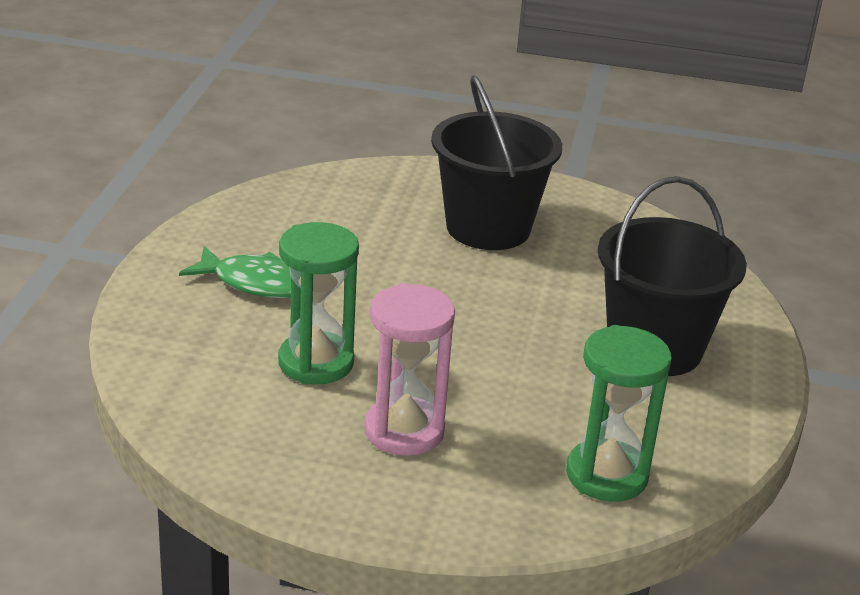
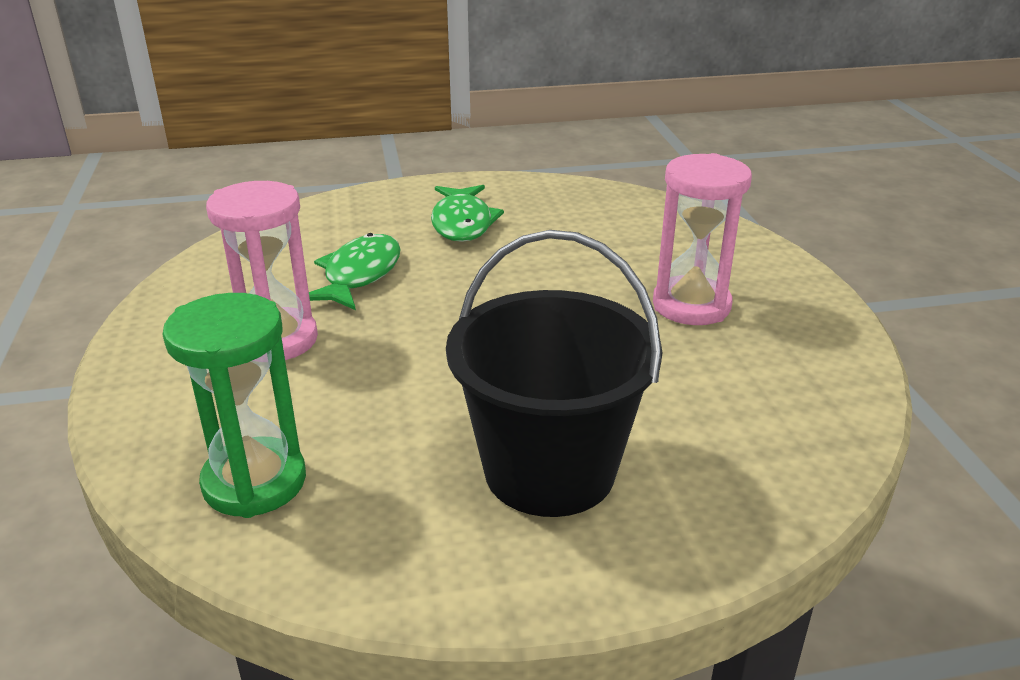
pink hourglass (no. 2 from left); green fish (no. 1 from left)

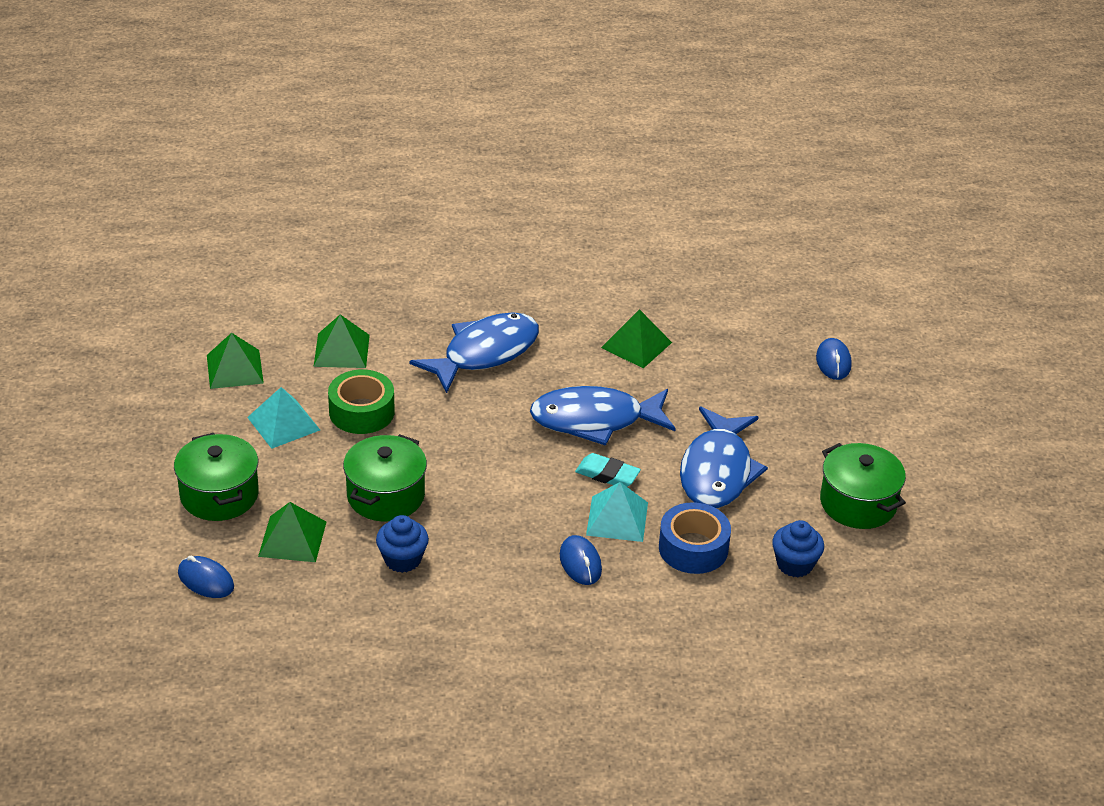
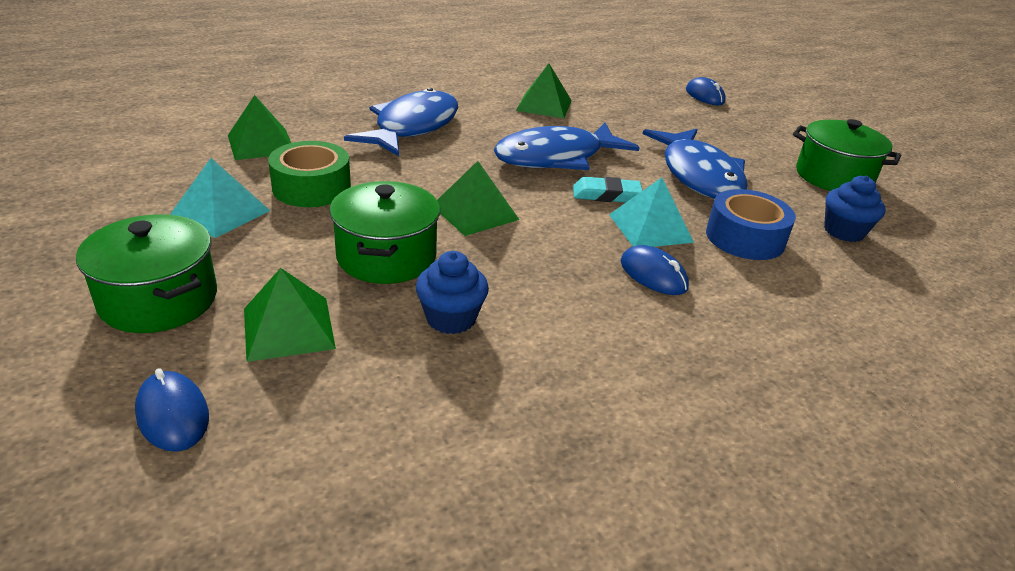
green pyramid (no. 3 from left); blue mouse (no. 1 from left)

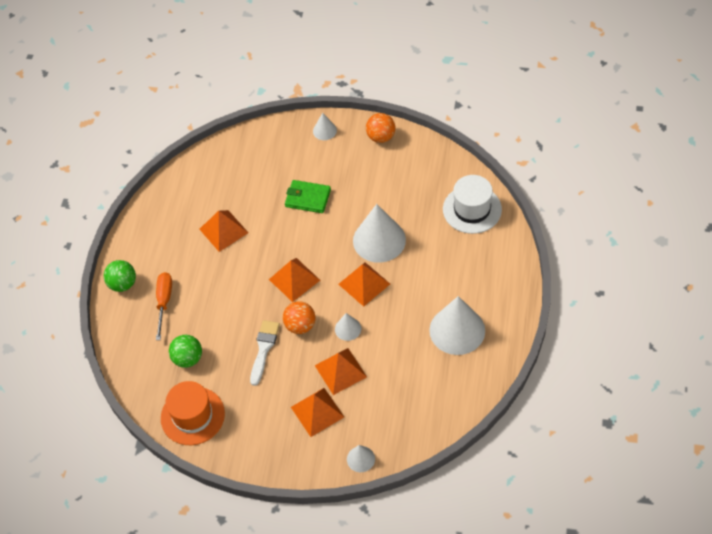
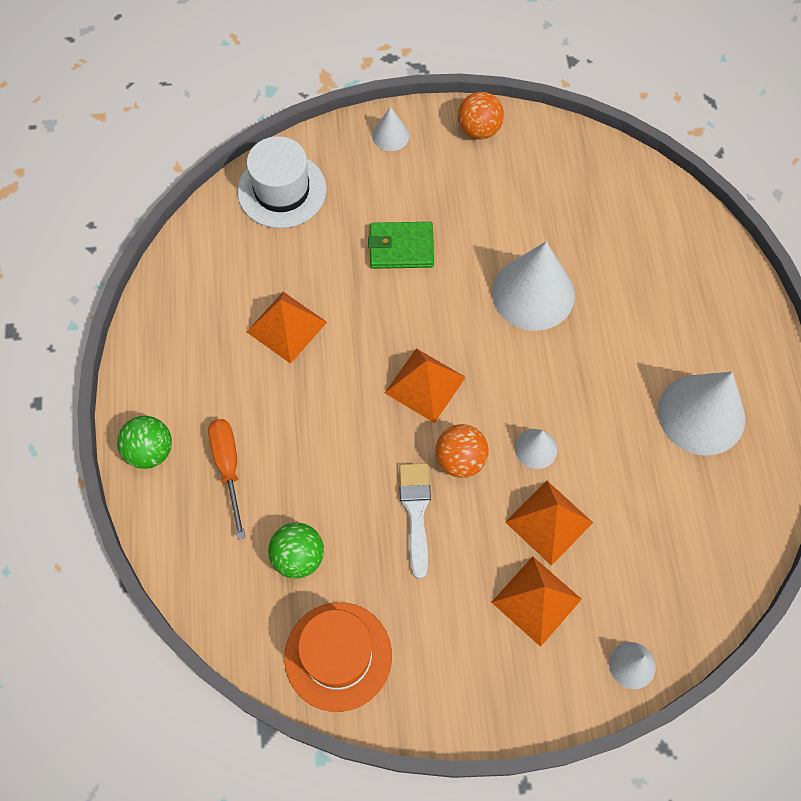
white hat; orange pyramid (no. 5 from left in the first image)

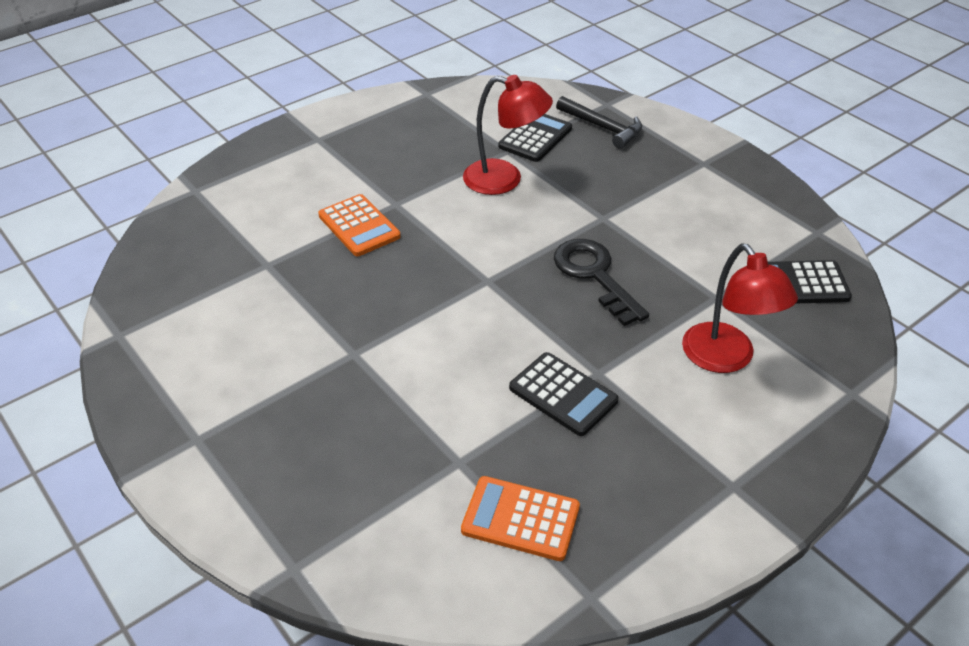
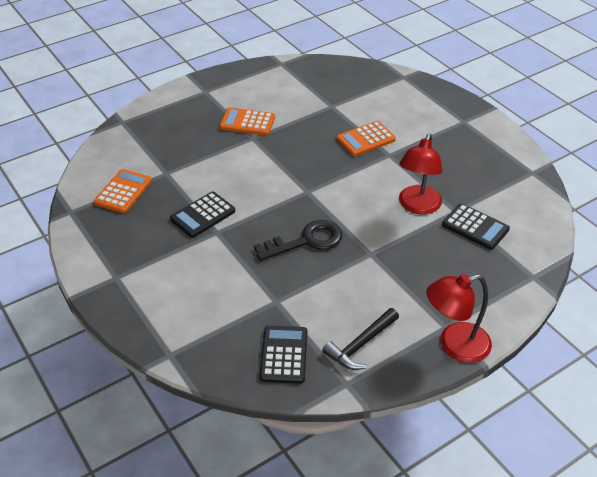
black hammer; red lamp (no. 2 from left); orange calculator (no. 2 from left)

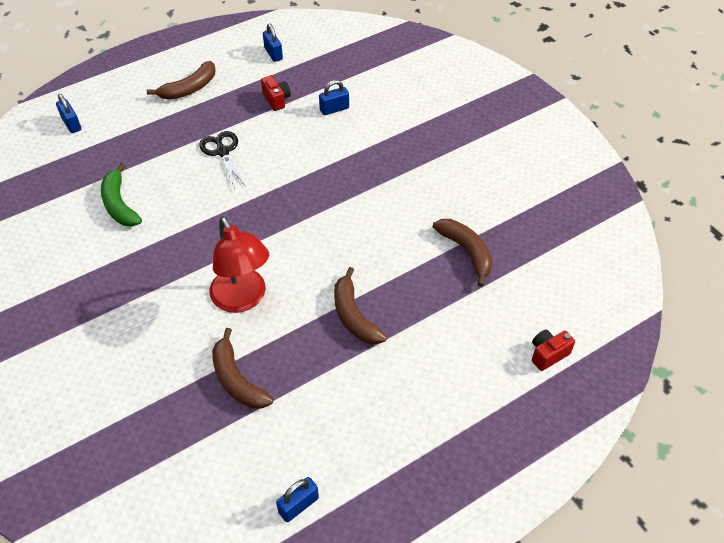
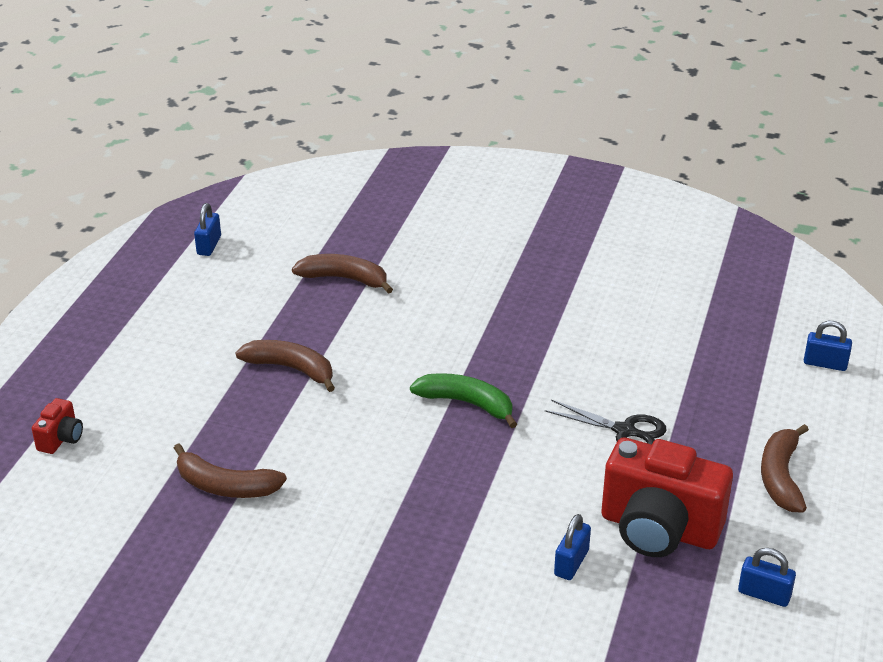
red camera (no. 2 from left); green banana; red lamp

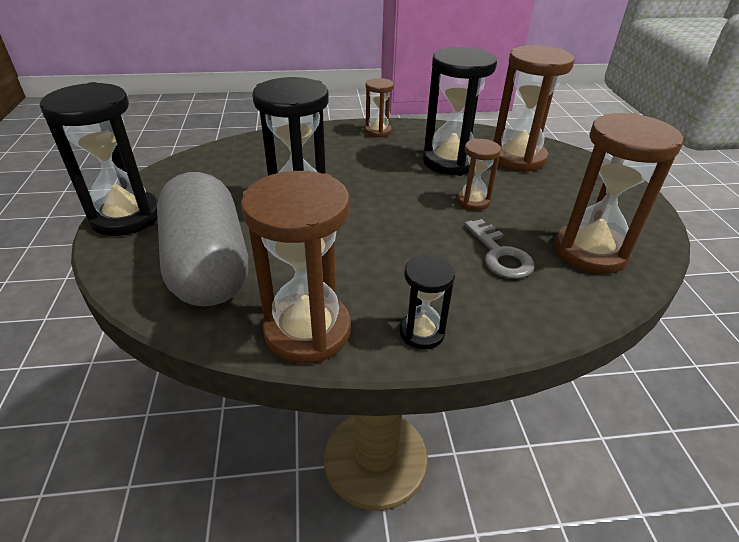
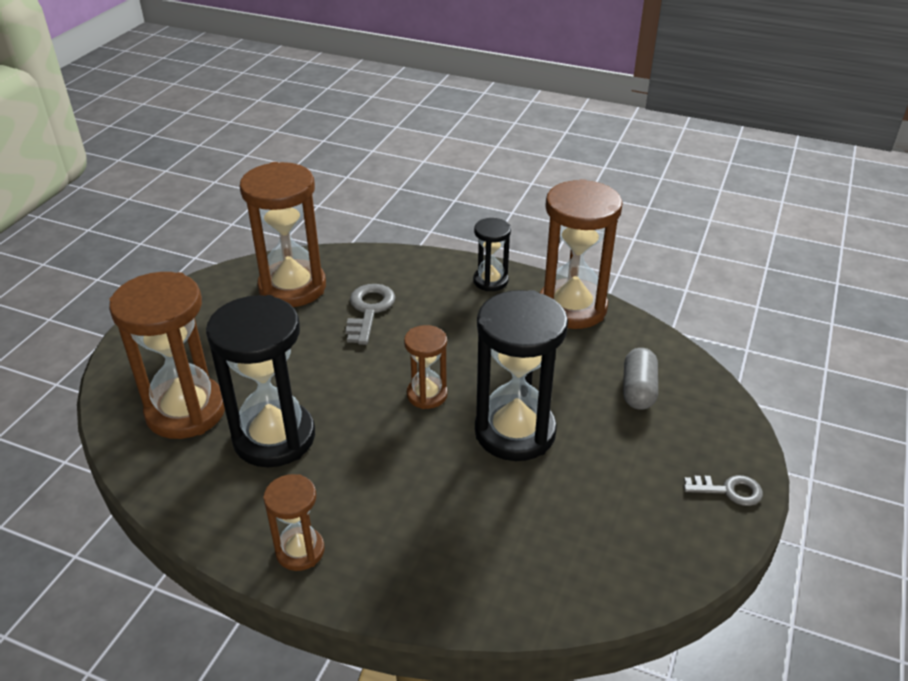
grey key (no. 2 from left); brown hourglass (no. 4 from left); grey capsule

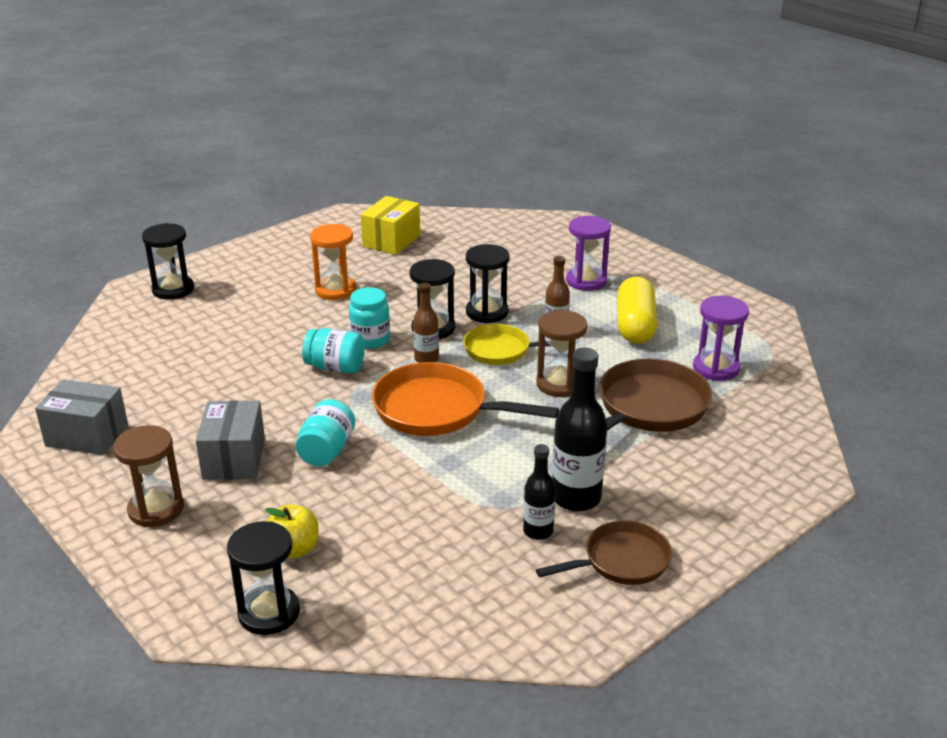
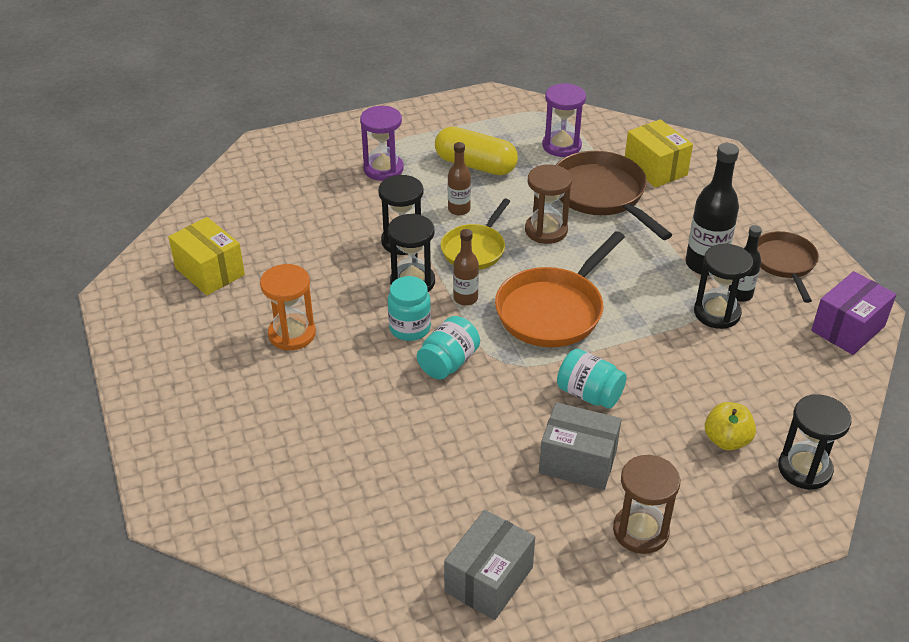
black hourglass (no. 3 from left); yellow box (no. 2 from left); purple box

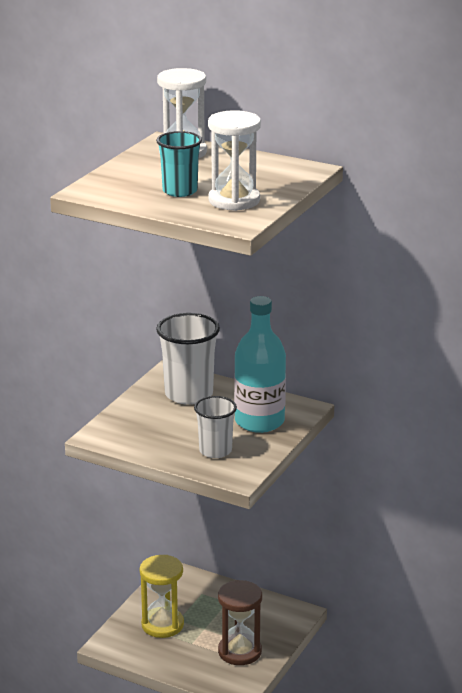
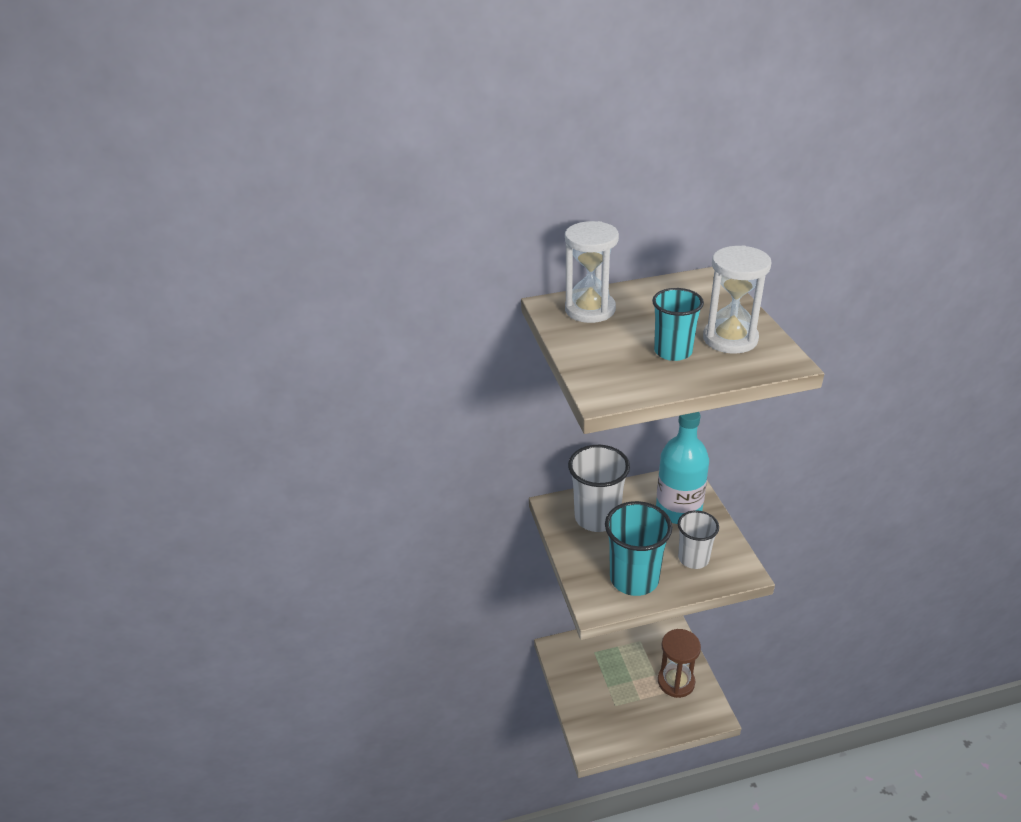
yellow hourglass; turquoise cup (no. 1 from left)

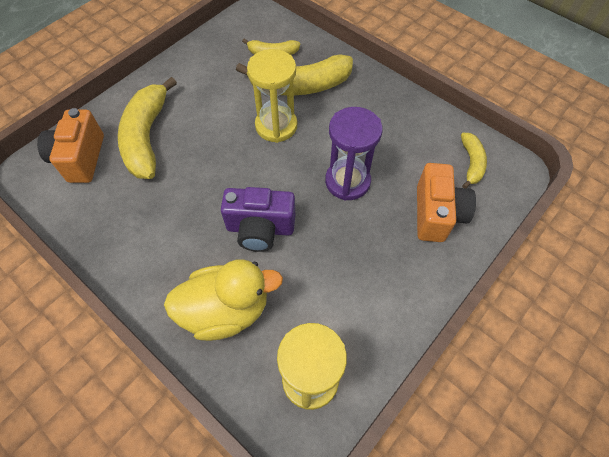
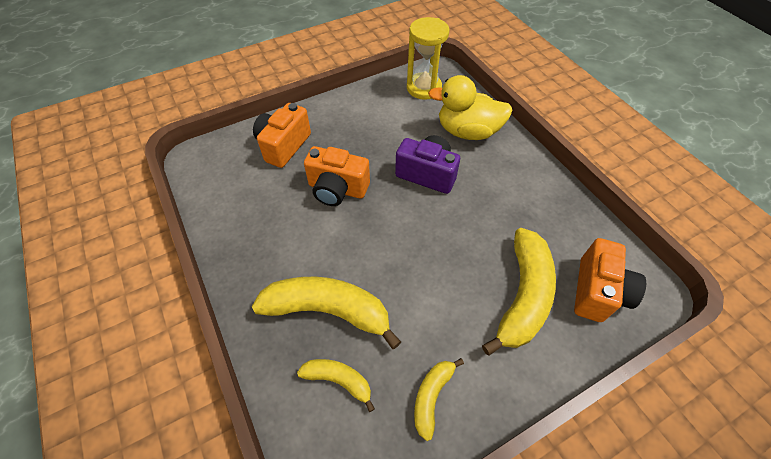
yellow hourglass (no. 1 from left in the first image); orange camera (no. 2 from left); yellow banana (no. 3 from left)

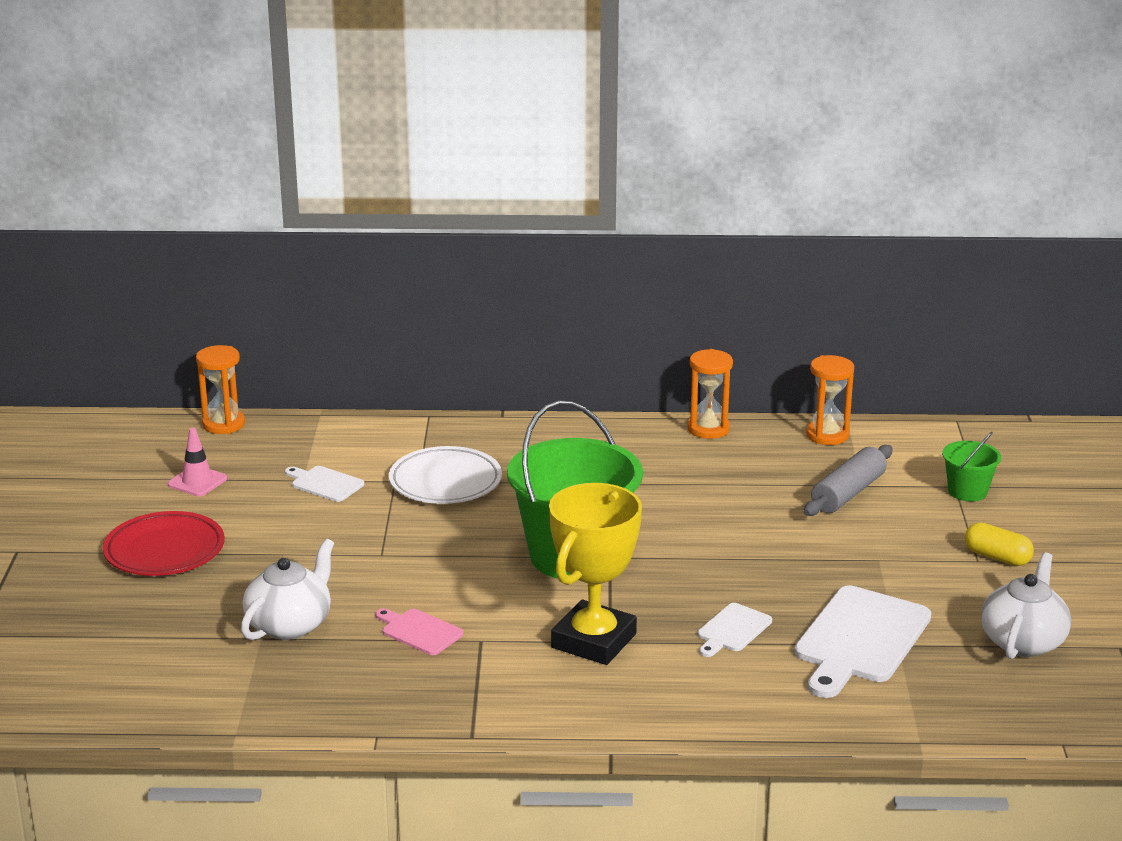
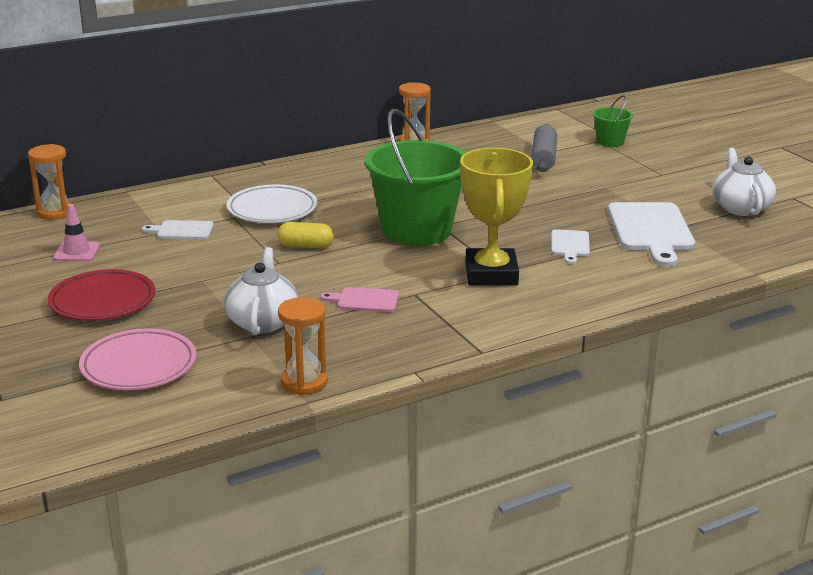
orange hourglass (no. 2 from left); yellow capsule; pink plate

